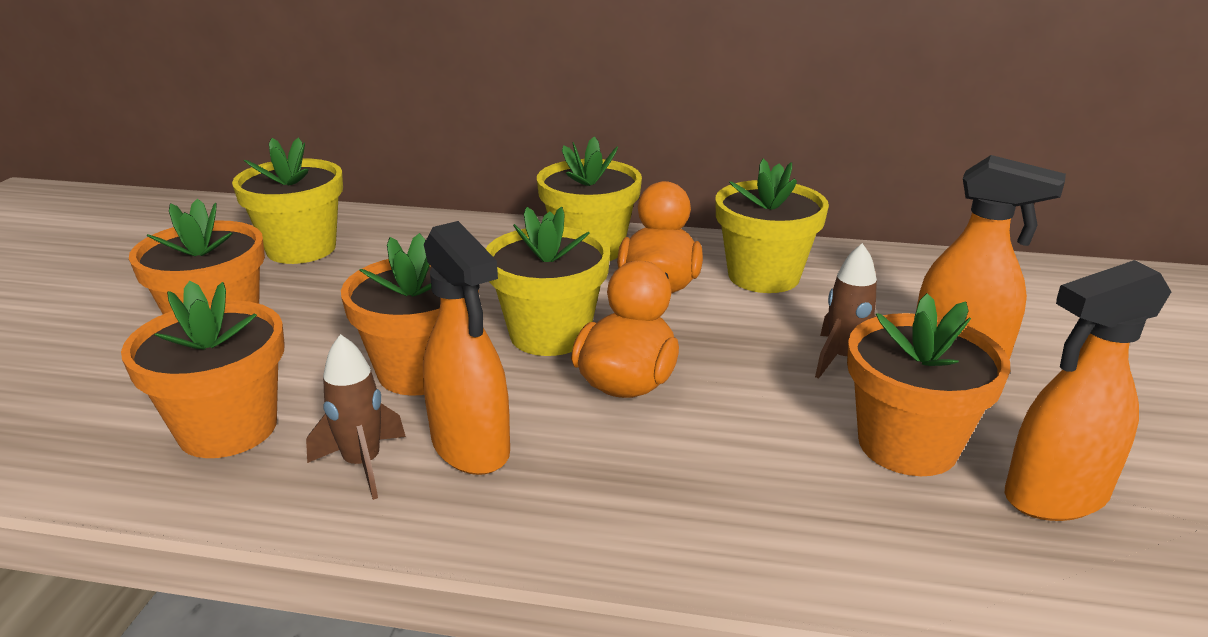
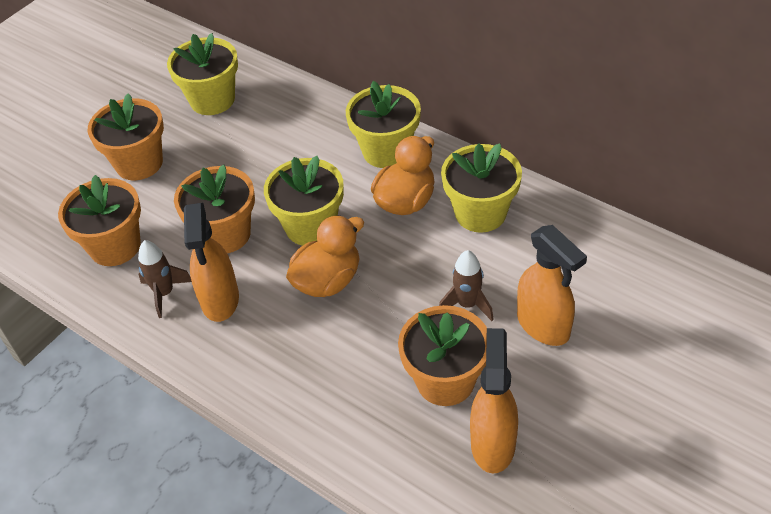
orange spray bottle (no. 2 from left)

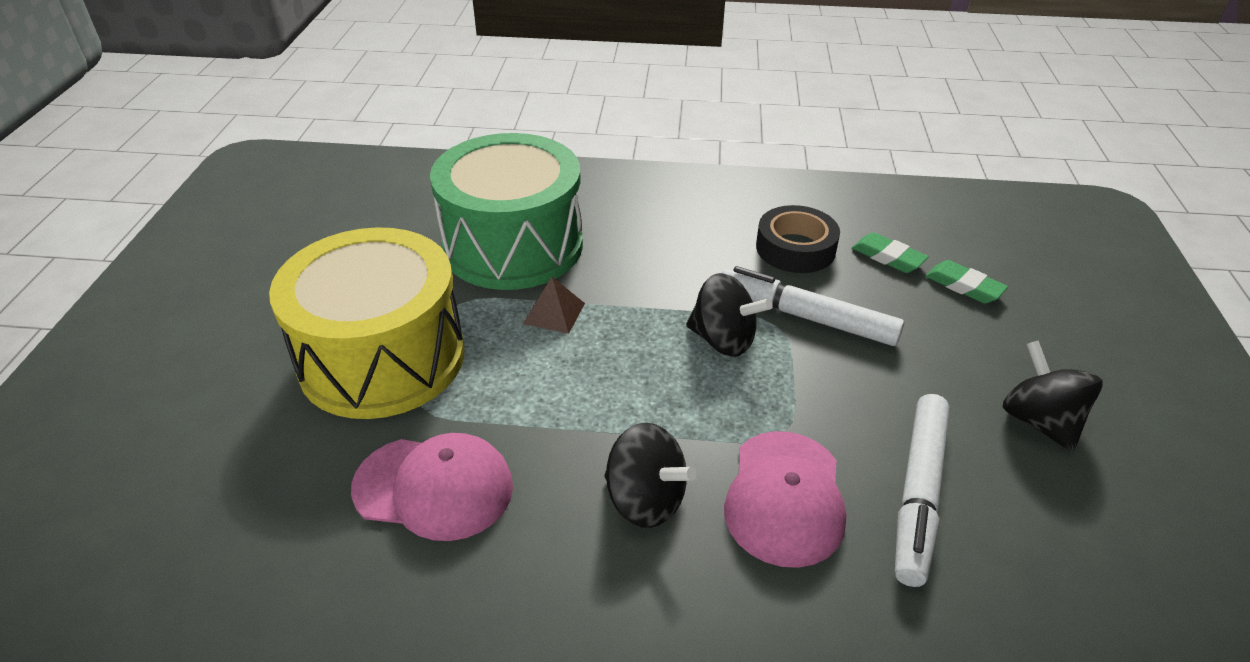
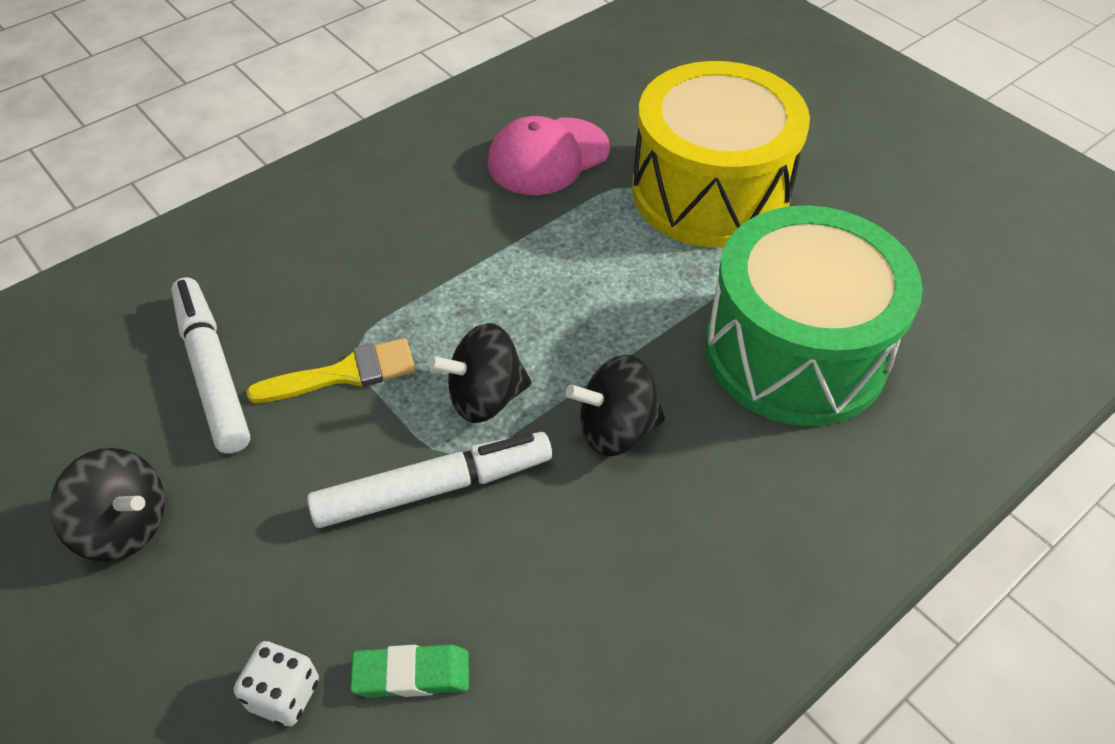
black tape; white dice; brown pyramid; black spinning top (no. 3 from left); pink cap (no. 2 from left in the first image); yellow brush

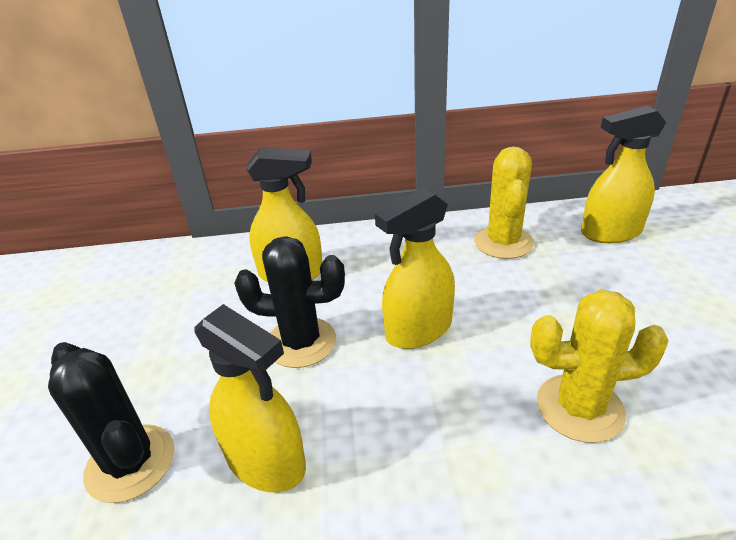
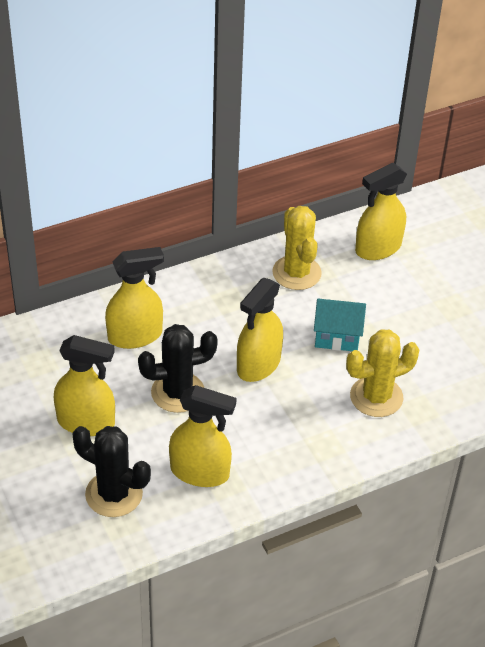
turquoise house; yellow spray bottle (no. 1 from left)

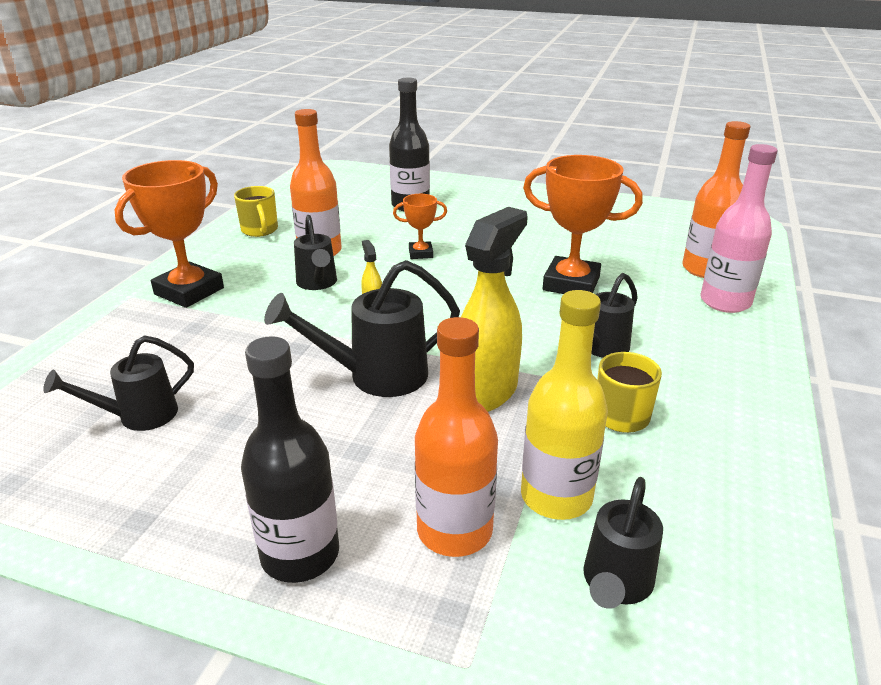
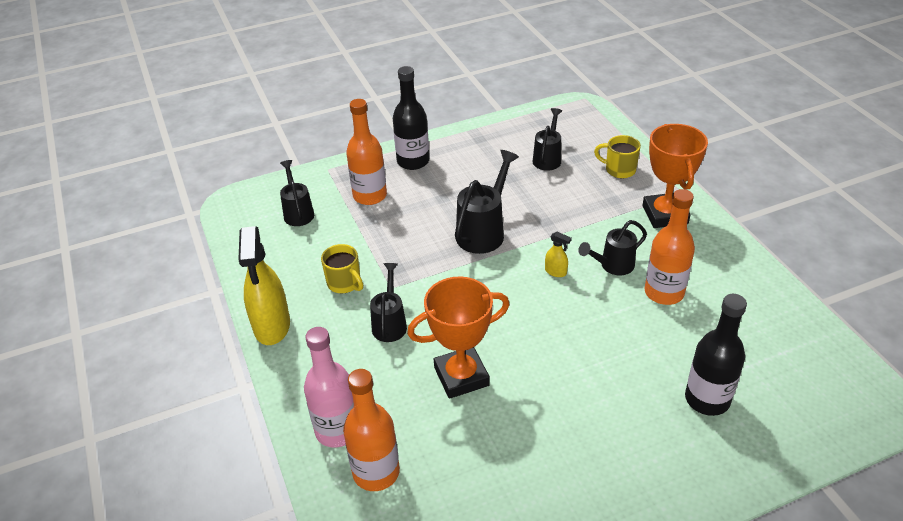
yellow mug (no. 2 from left); orange trophy (no. 2 from left in the first image); yellow spray bottle (no. 1 from left); black watering can (no. 5 from left); yellow bottle

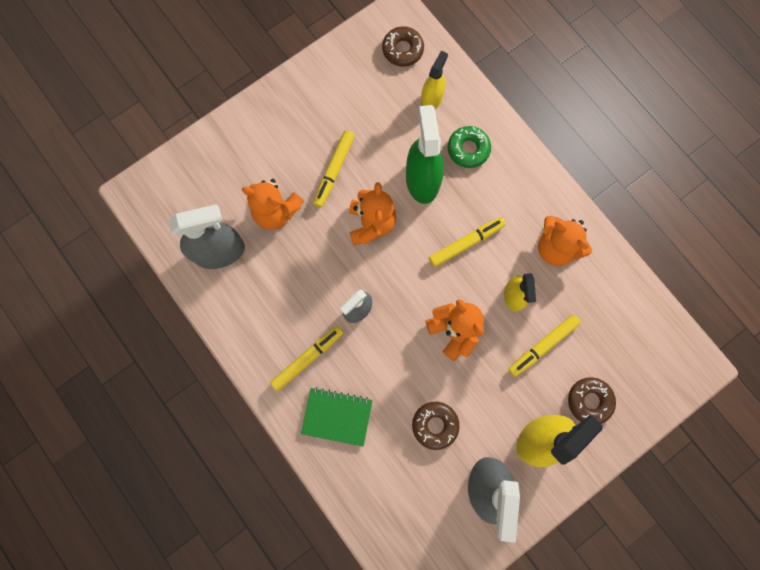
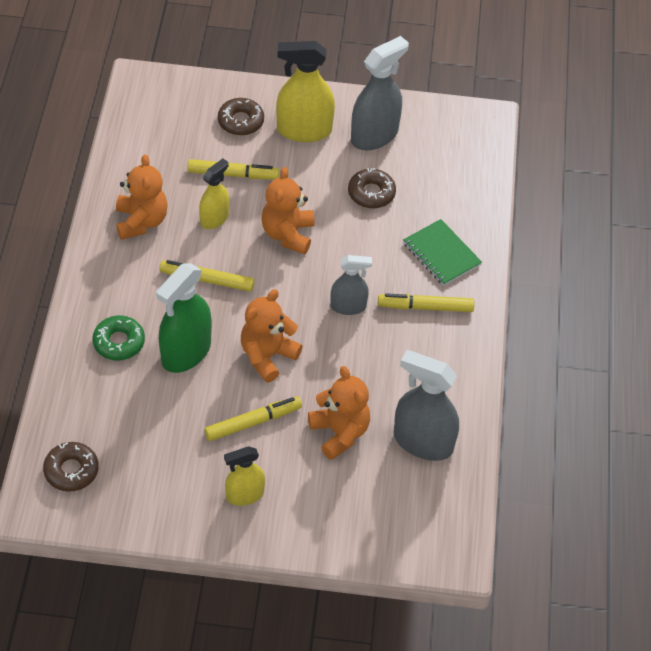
yellow spray bottle (no. 2 from left)

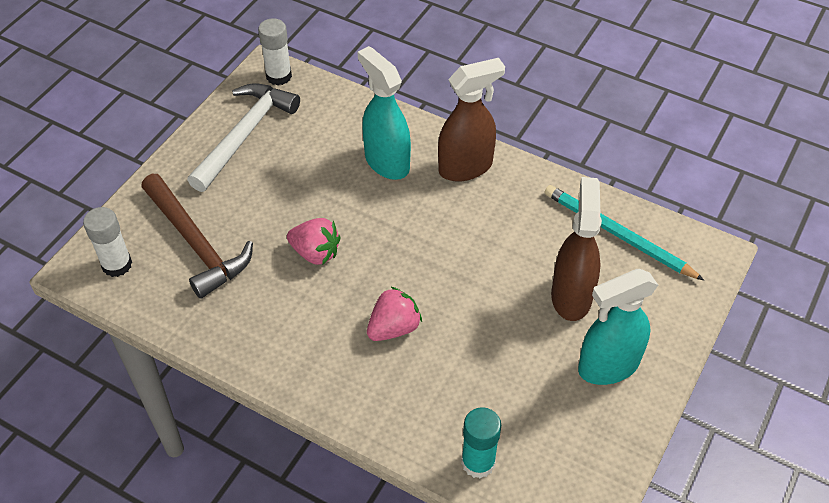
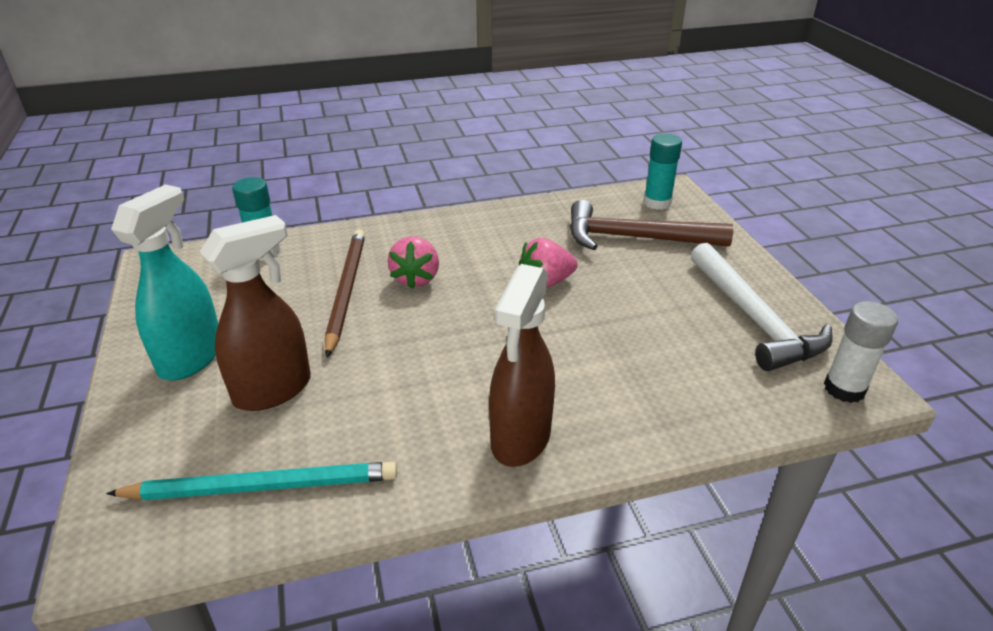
turquoise spray bottle (no. 1 from left in the first image); brown spray bottle (no. 1 from left); turquoise glue stick (no. 2 from left); brown pencil

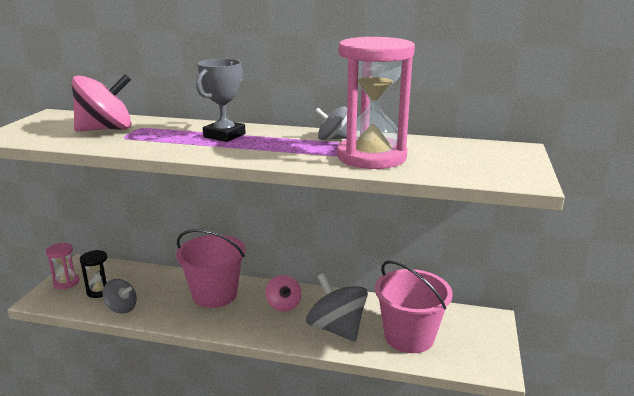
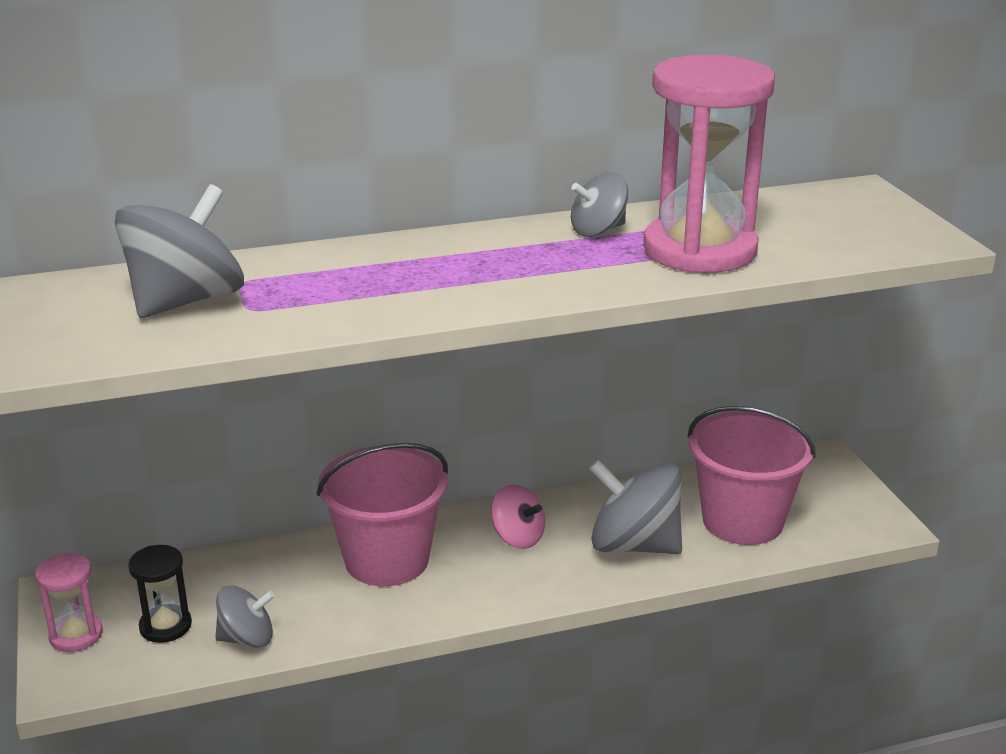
grey trophy; grey spinning top (no. 1 from left)

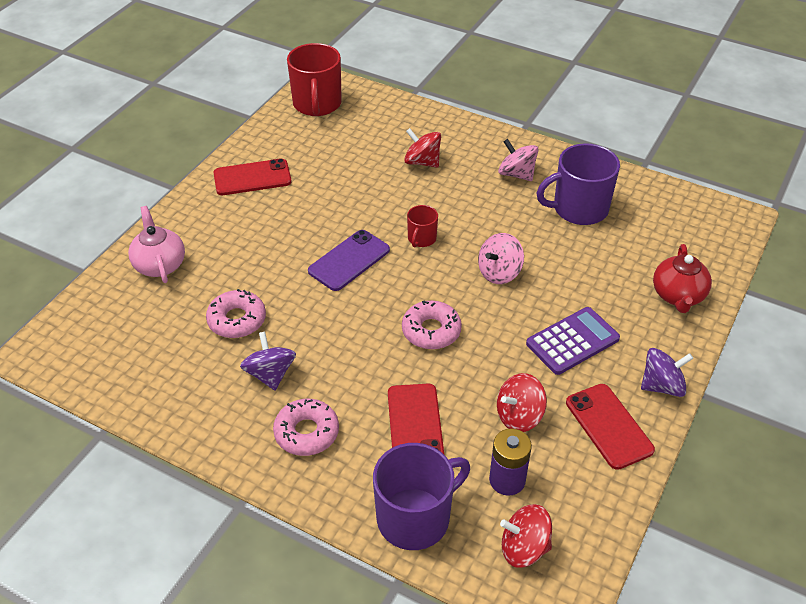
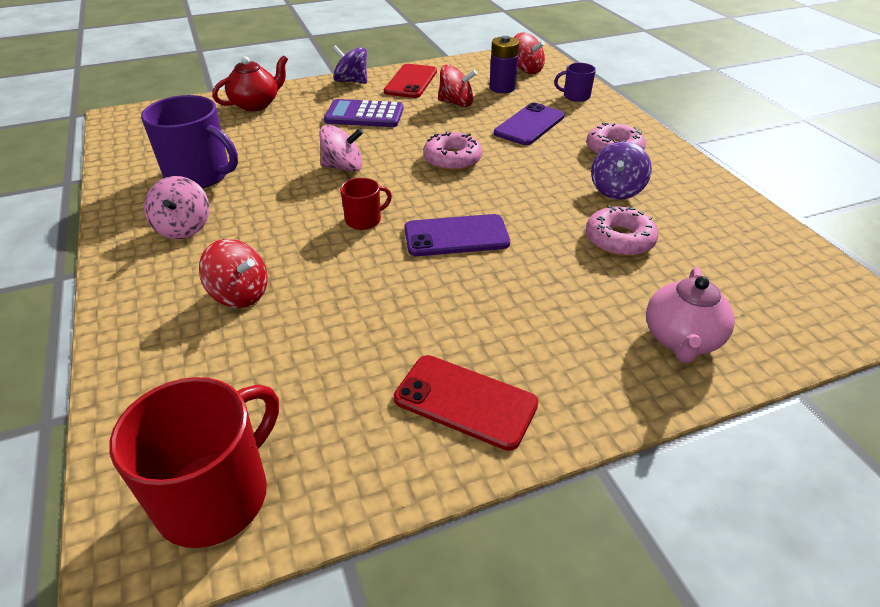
red spinning top (no. 1 from left); purple phone (no. 2 from left); purple mug (no. 2 from left)

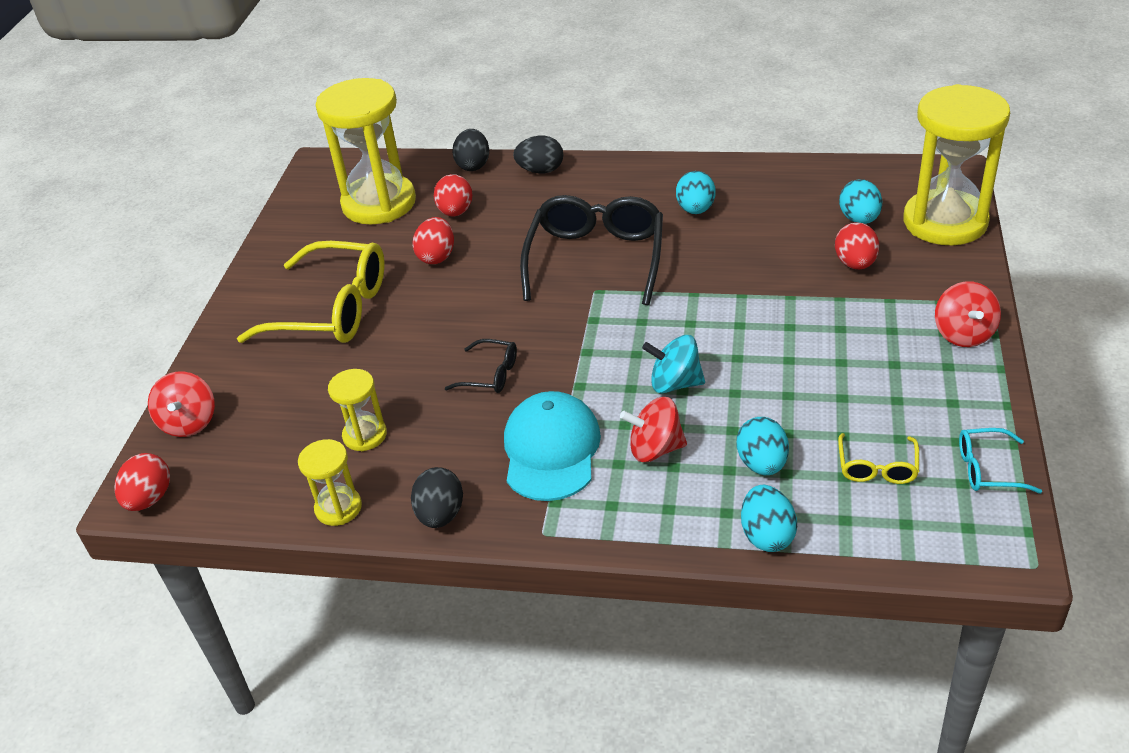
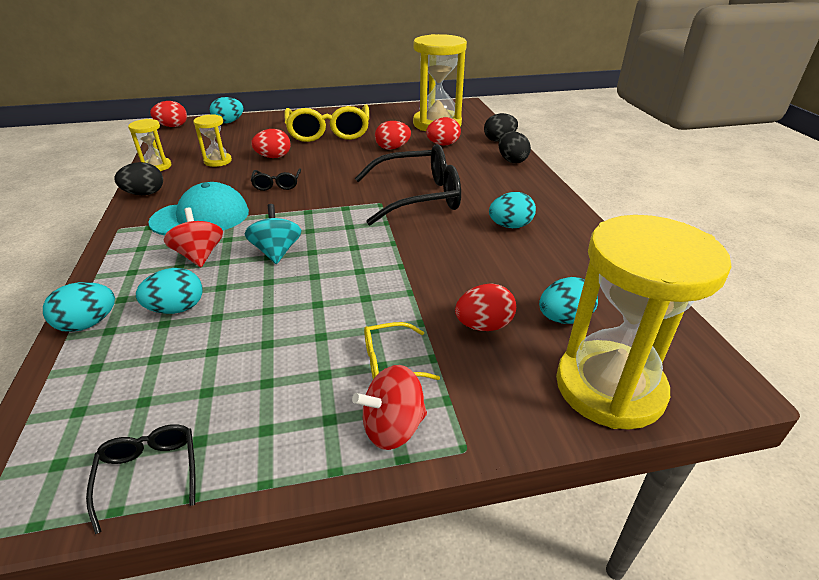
turquoise egg (no. 3 from left); black glasses (no. 1 from left); yellow glasses (no. 2 from left); red egg (no. 2 from left)

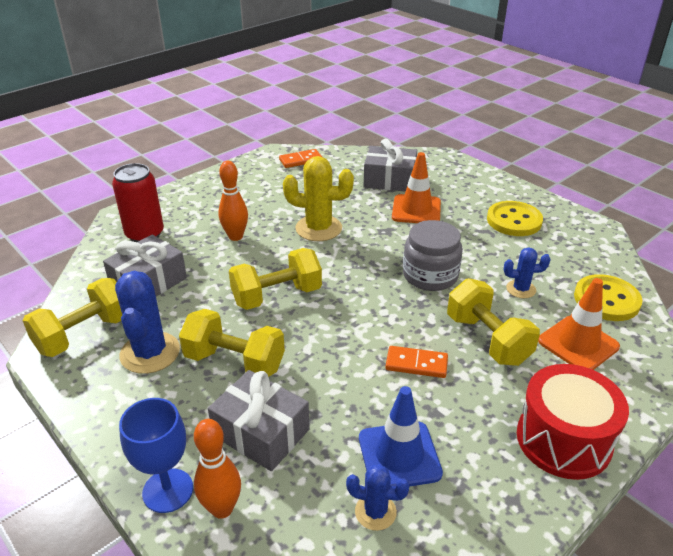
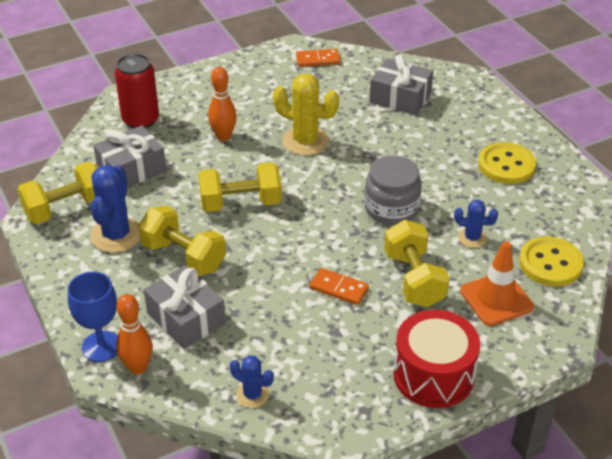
orange traffic cone (no. 1 from left in the first image); blue traffic cone

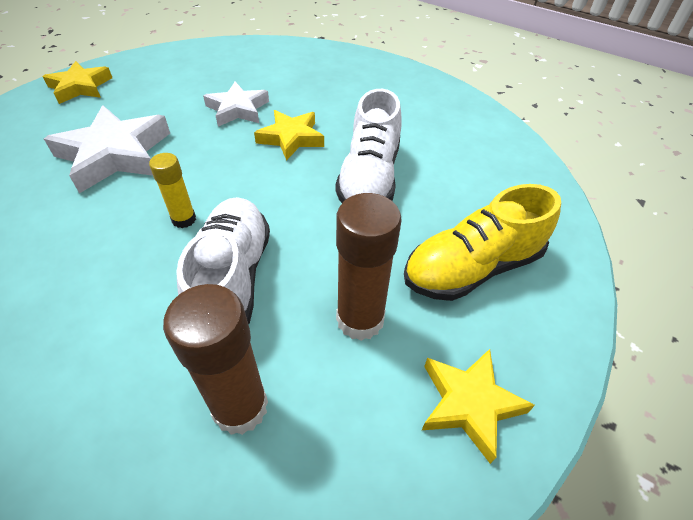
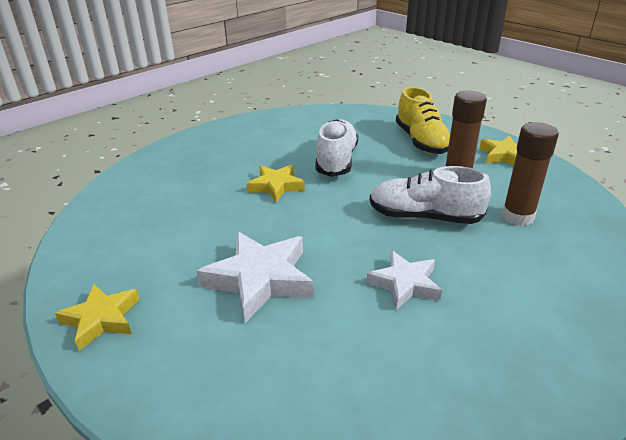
white star (no. 2 from left); white shoe (no. 1 from left); yellow glue stick

